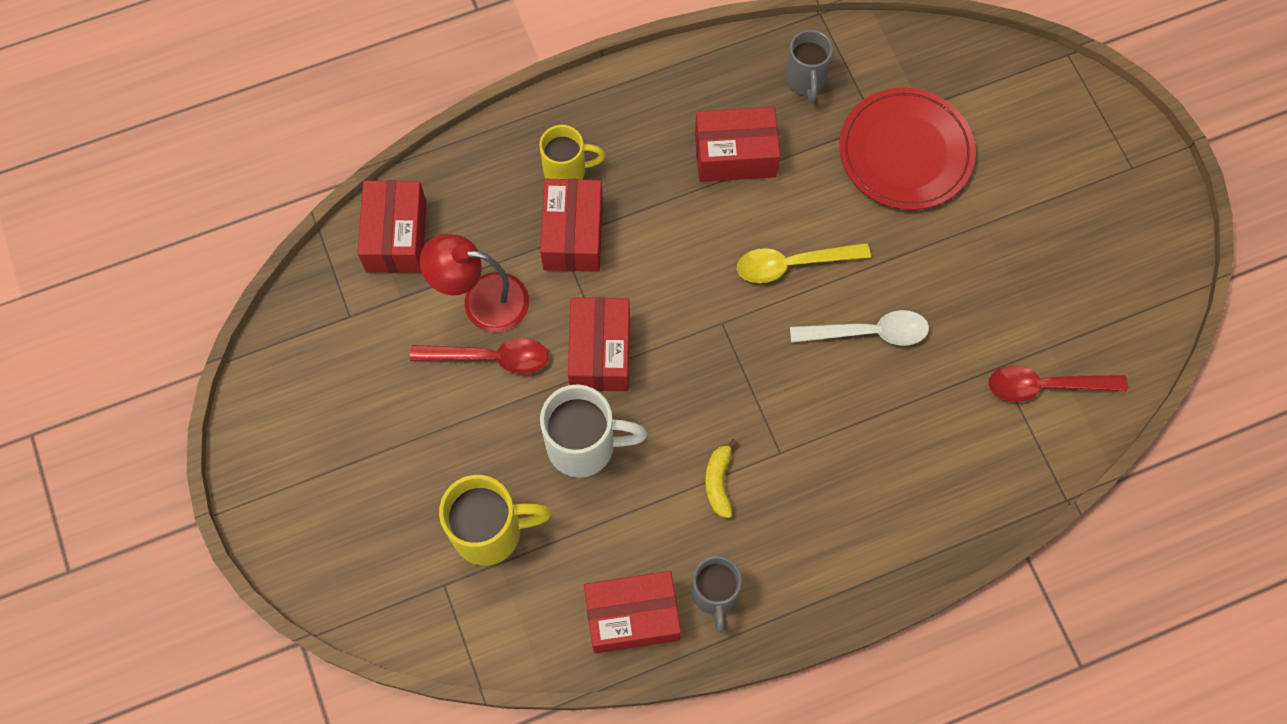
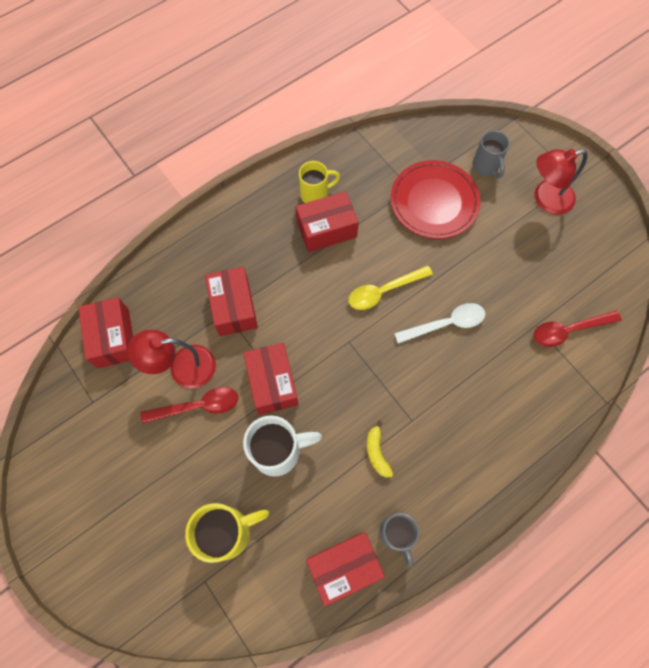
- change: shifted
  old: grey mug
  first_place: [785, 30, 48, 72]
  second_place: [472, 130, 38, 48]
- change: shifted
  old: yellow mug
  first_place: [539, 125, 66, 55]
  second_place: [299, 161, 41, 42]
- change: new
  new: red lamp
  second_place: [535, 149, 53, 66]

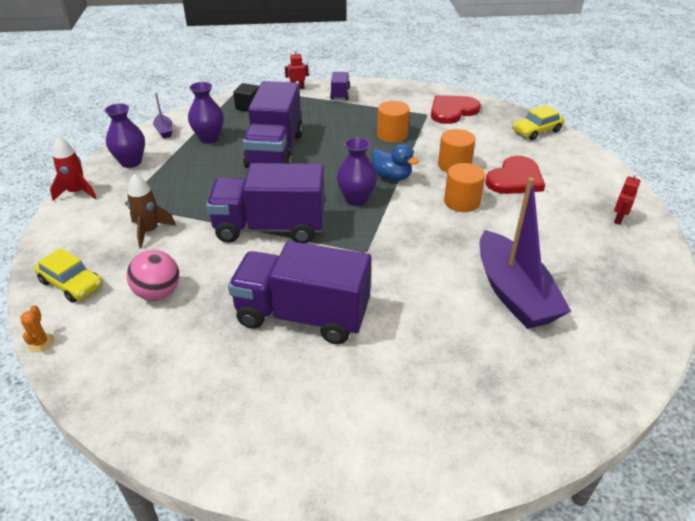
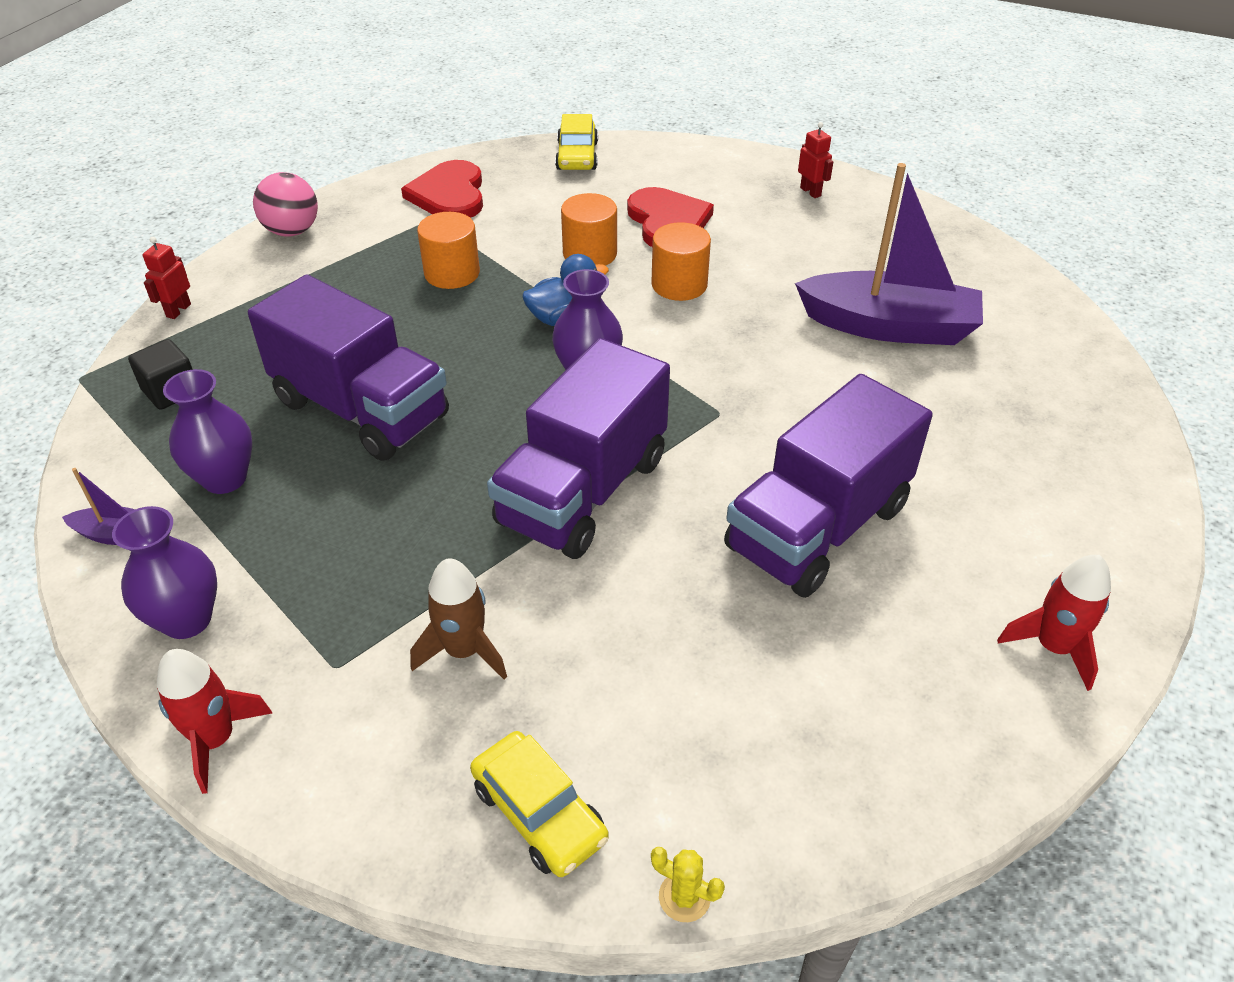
- change: gone
  old: purple truck
  first_place: [330, 72, 20, 28]
- change: rotated
  old: yellow car
  first_place: [34, 248, 69, 55]
  second_place: [470, 731, 139, 146]
  degrees: 75
- change: shifted
  old: pink ball
  first_place: [127, 250, 52, 51]
  second_place: [253, 172, 65, 65]
- change: repainted
  old: orange cactus
  new: yellow cactus
  first_place: [21, 305, 33, 47]
  second_place: [651, 847, 74, 75]
- change: new
  new: red rocket
  second_place: [997, 555, 114, 136]

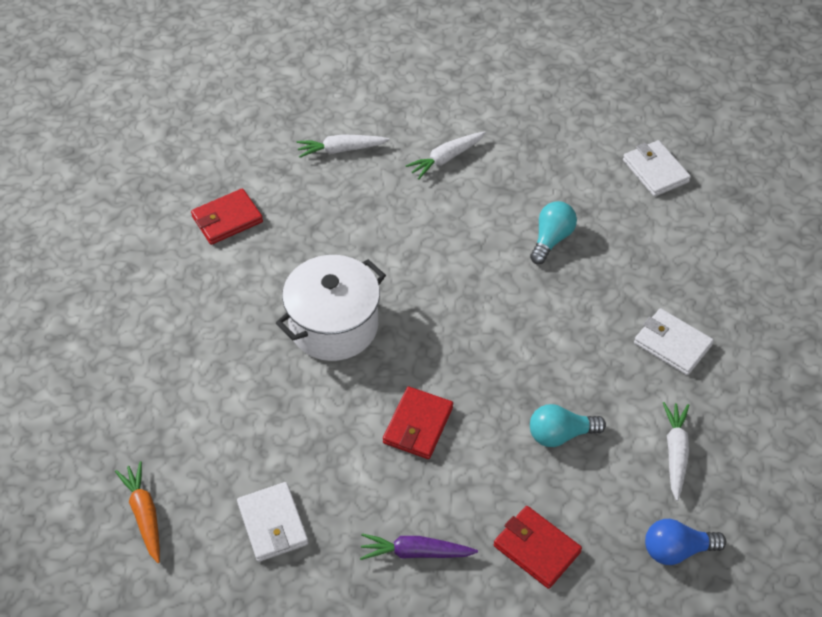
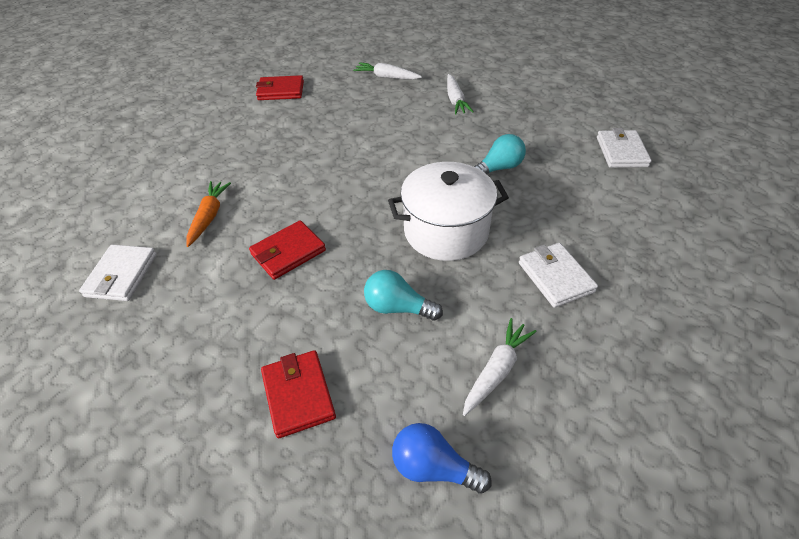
- change: rotated
  old: white carrot
  first_place: [405, 131, 81, 48]
  second_place: [447, 74, 27, 40]
  degrees: -90
- change: shifted
  old: white pot
  first_place: [276, 255, 110, 106]
  second_place: [388, 162, 121, 99]
- change: shifted
  old: orange carrot
  first_place: [115, 461, 45, 102]
  second_place: [186, 181, 45, 66]
- change: gone
  old: purple carrot
  first_place: [360, 533, 118, 27]

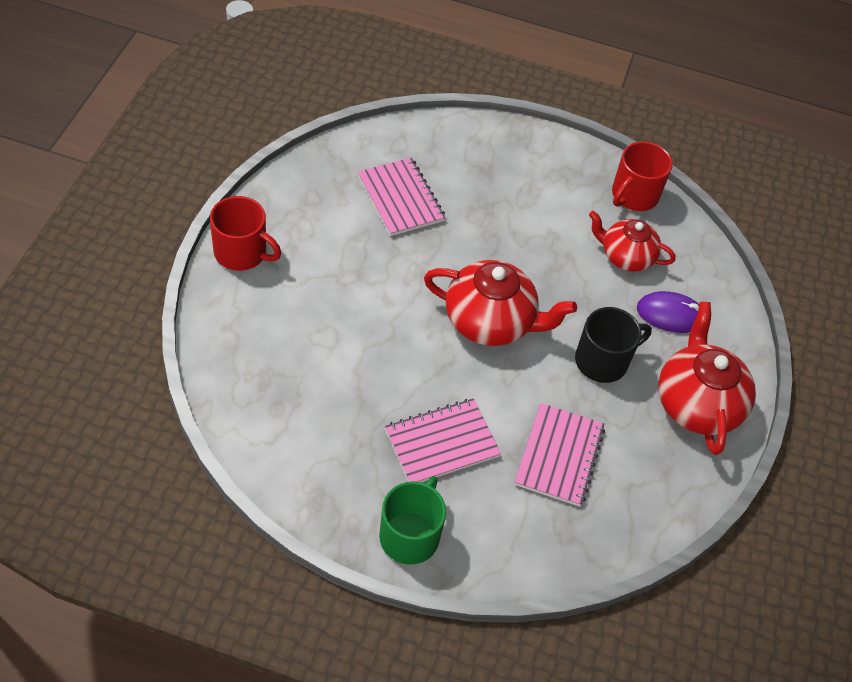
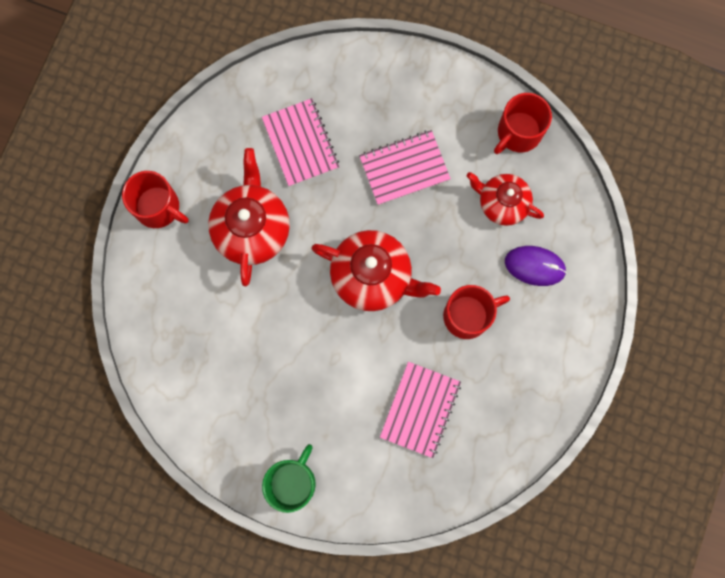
- change: shifted
  old: red teapot
  first_place: [658, 302, 98, 153]
  second_place: [208, 148, 82, 138]
- change: repainted
  old: black mug
  new: red mug
  first_place: [575, 307, 77, 76]
  second_place: [443, 285, 67, 54]
- change: shifted
  old: pink notebook
  first_place: [385, 398, 116, 84]
  second_place: [359, 130, 92, 75]

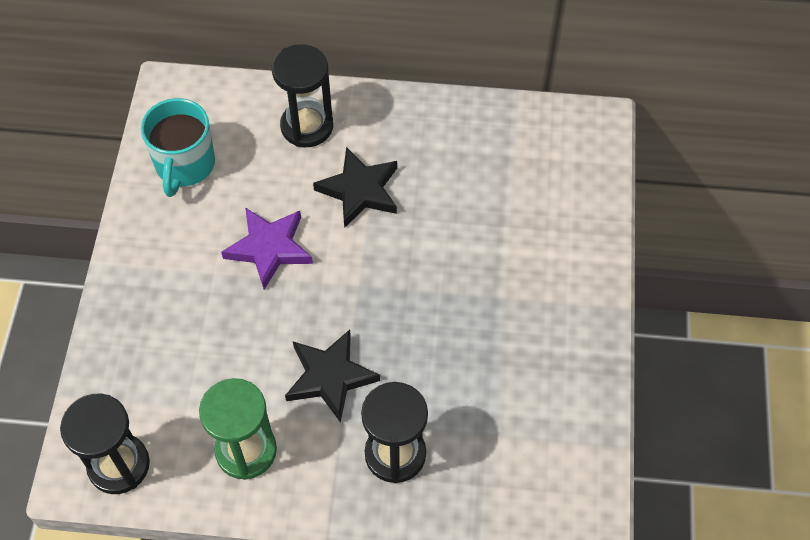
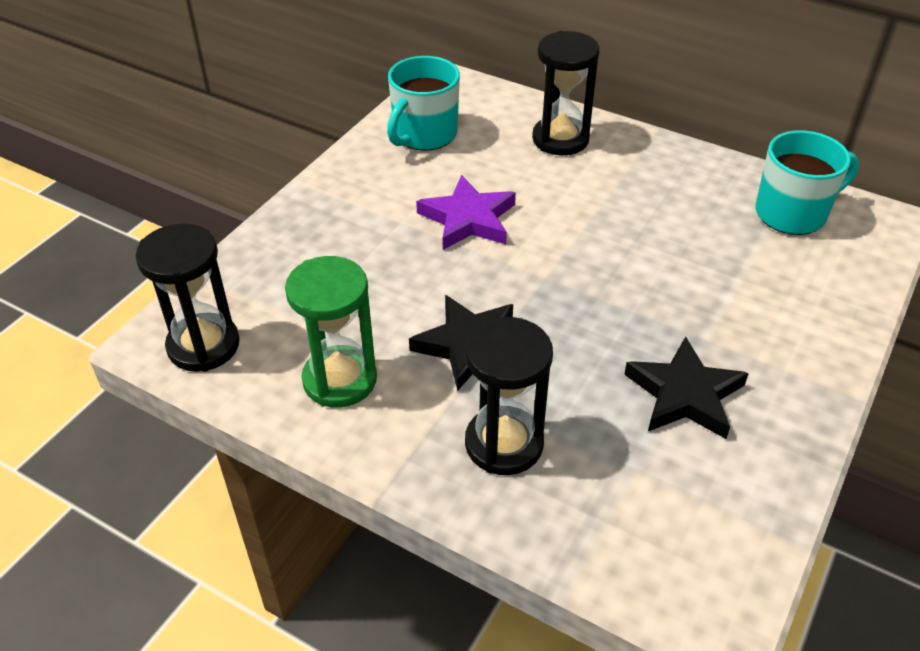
- change: shifted
  old: black star
  first_place: [313, 147, 84, 81]
  second_place: [624, 336, 125, 103]
- change: new
  new: turquoise mug
  second_place: [755, 130, 104, 105]

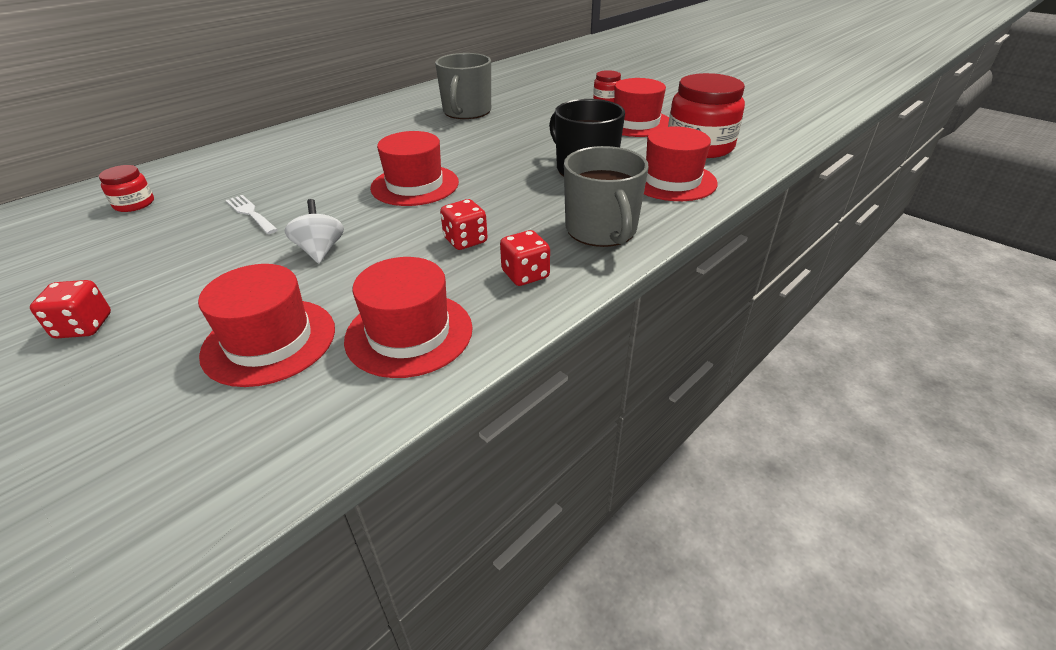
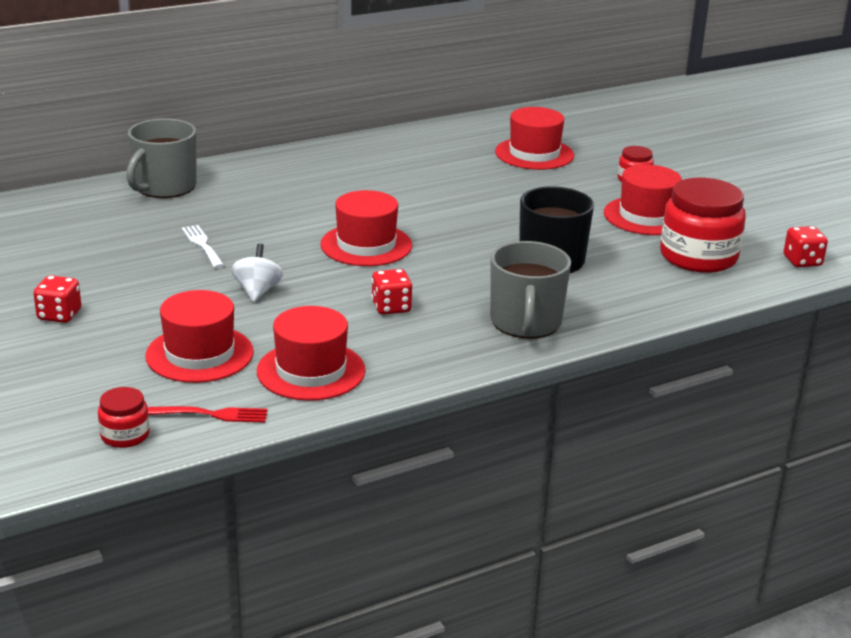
- change: shifted
  old: grey mug
  first_place: [435, 53, 56, 66]
  second_place: [126, 118, 70, 80]
- change: shifted
  old: red hat
  first_place: [644, 126, 74, 75]
  second_place: [495, 107, 79, 63]
- change: shifted
  old: red jar
  first_place: [99, 165, 55, 47]
  second_place: [98, 387, 52, 61]
- change: shifted
  old: red dice
  first_place: [500, 230, 50, 56]
  second_place: [784, 226, 44, 41]
- change: new
  new: red fork
  second_place: [148, 406, 120, 16]

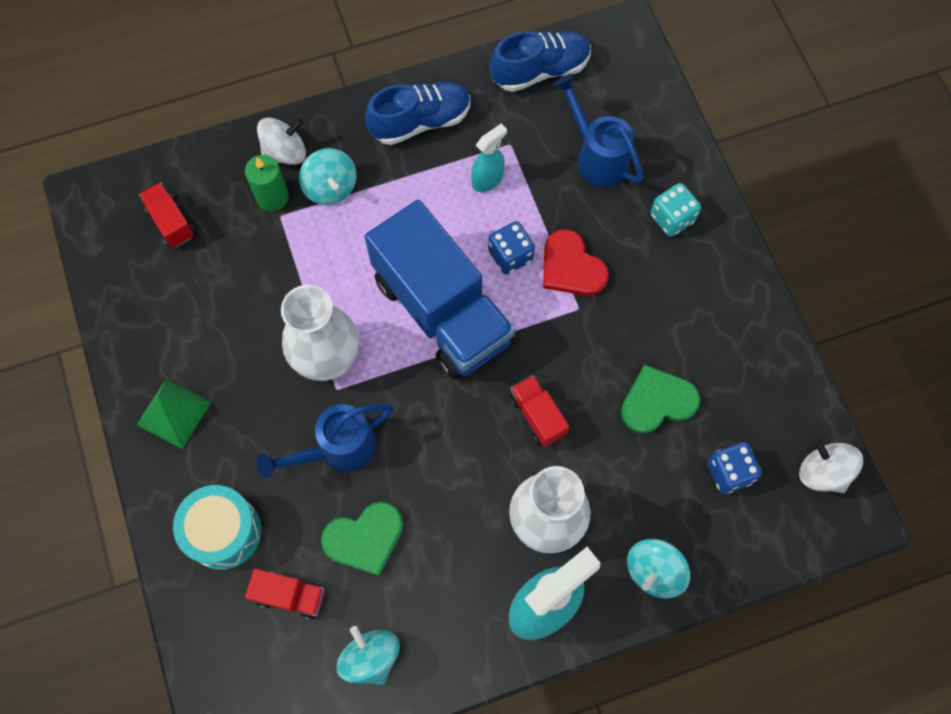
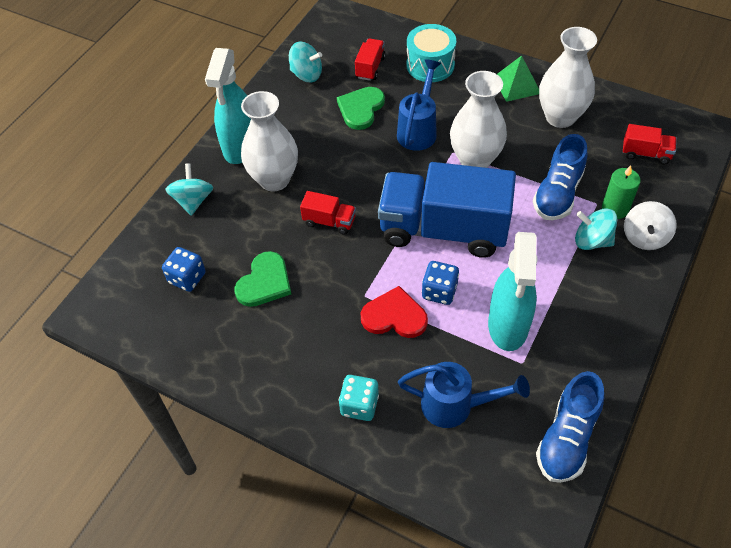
- change: shifted
  old: blue shoe
  first_place: [365, 82, 105, 63]
  second_place: [533, 134, 55, 86]
- change: scaled
  old: turquoise spray bottle
  first_place: [471, 123, 36, 69]
  second_place: [488, 232, 49, 119]
  factor: 1.89
- change: gone
  old: white spinning top
  first_place: [799, 439, 64, 54]
- change: rotated
  old: red truck
  first_place: [245, 569, 80, 51]
  second_place: [355, 38, 31, 43]
  degrees: 135
- change: new
  new: white vase
  second_place: [539, 27, 58, 101]

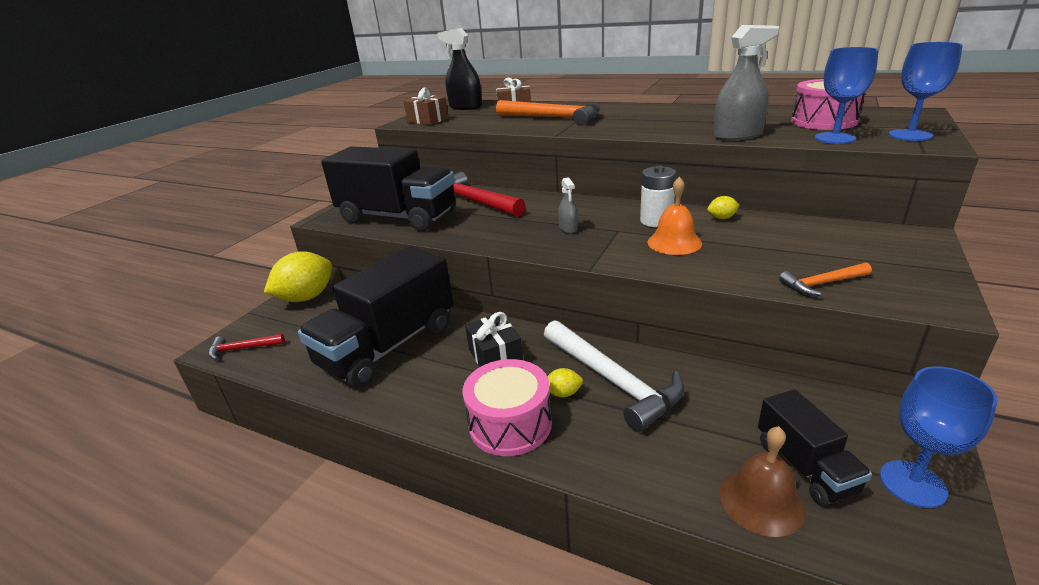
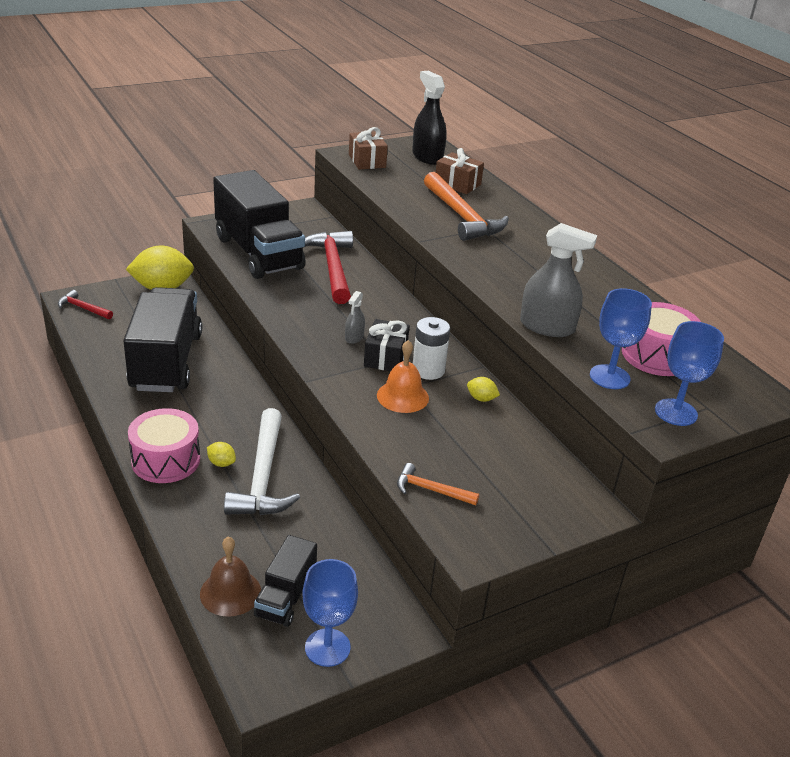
- change: rotated
  old: black truck
  first_place: [298, 246, 156, 142]
  second_place: [123, 287, 79, 105]
  degrees: 105
- change: shifted
  old: black gift
  first_place: [465, 312, 58, 55]
  second_place: [364, 319, 46, 52]

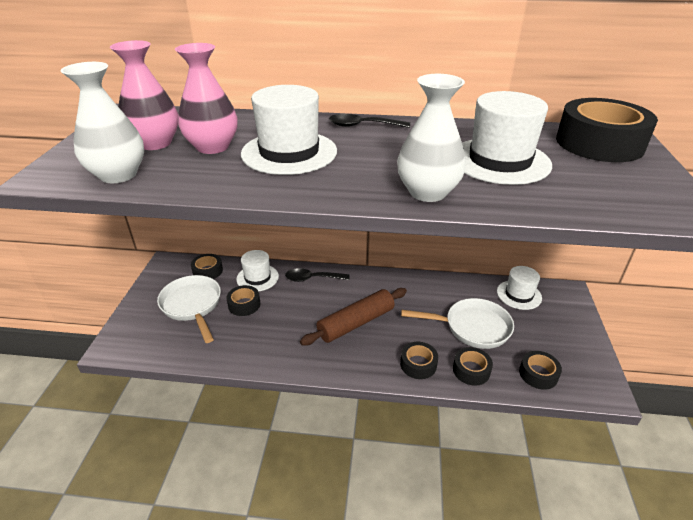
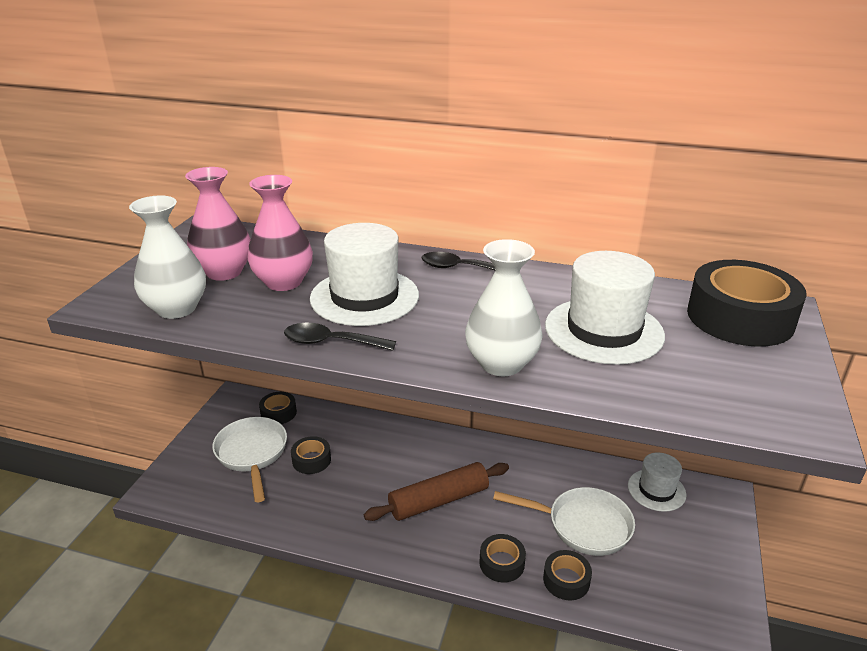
- change: gone
  old: white hat
  first_place: [236, 250, 43, 41]
- change: shifted
  old: black spoon
  first_place: [285, 268, 65, 14]
  second_place: [284, 323, 112, 28]
- change: gone
  old: black tape
  first_place: [519, 351, 43, 39]

